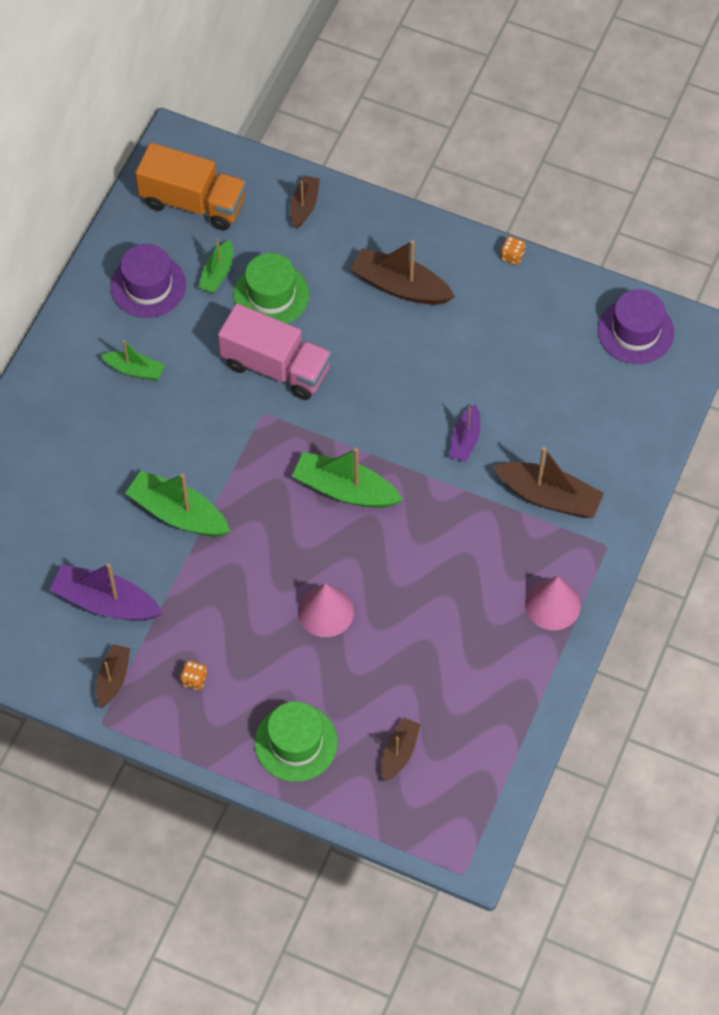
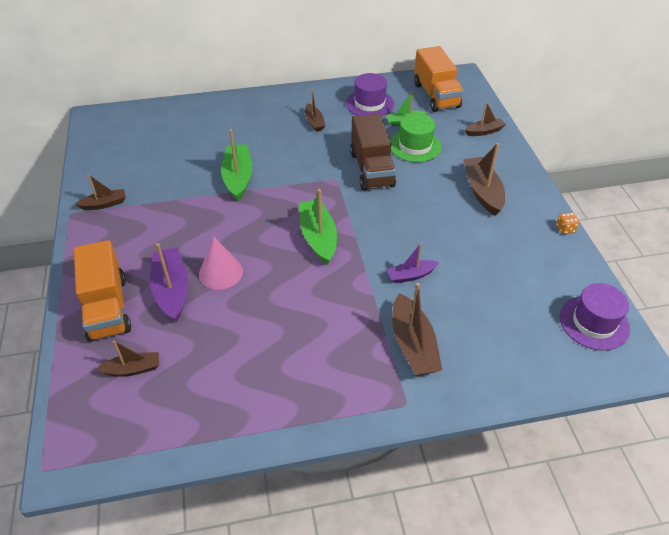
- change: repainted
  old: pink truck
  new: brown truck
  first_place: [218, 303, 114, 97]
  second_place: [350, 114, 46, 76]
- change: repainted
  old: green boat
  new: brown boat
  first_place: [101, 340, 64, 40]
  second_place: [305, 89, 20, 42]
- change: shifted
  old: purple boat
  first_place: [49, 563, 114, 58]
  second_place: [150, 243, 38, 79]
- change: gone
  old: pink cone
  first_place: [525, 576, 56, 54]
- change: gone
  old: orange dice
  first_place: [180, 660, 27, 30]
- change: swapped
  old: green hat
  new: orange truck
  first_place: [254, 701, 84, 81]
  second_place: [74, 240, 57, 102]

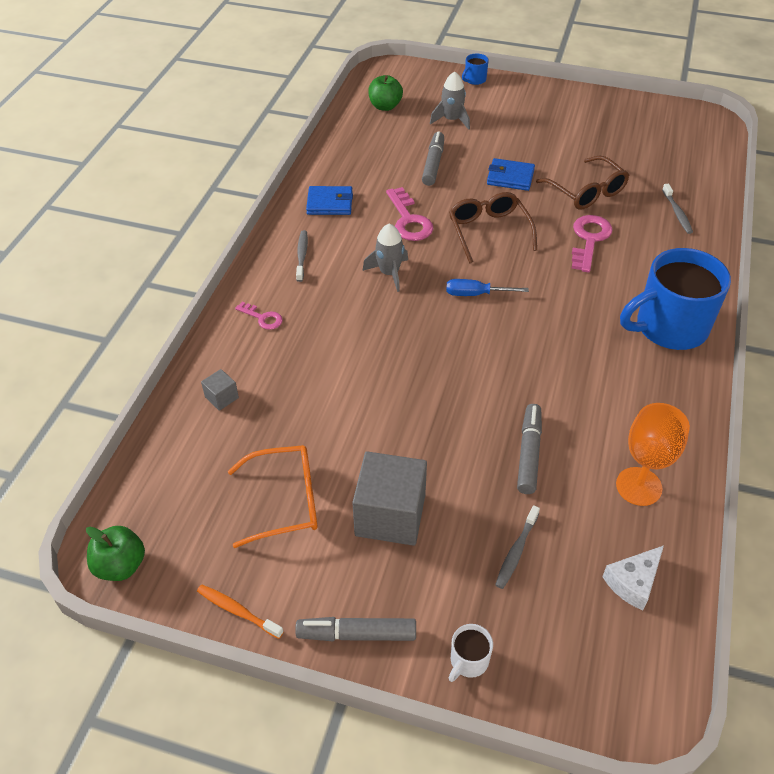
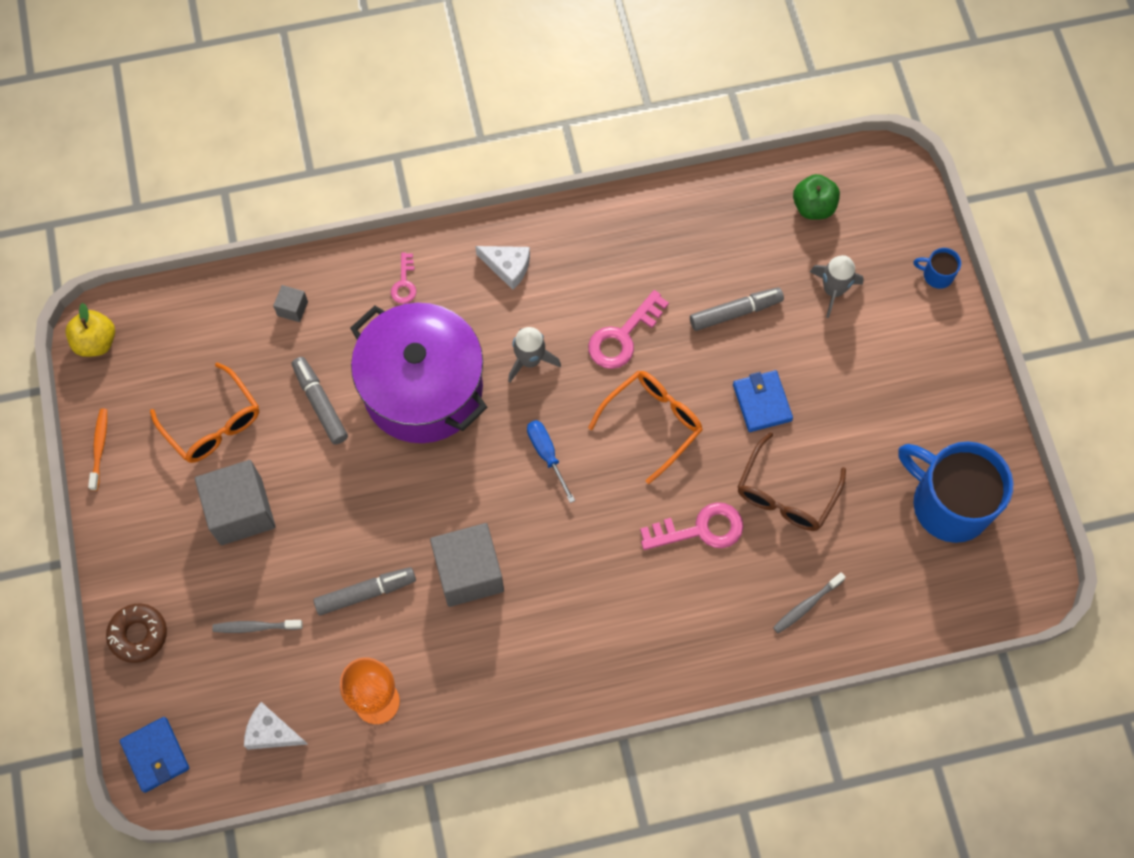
- change: shifted
  old: blue wallet
  first_place: [306, 186, 47, 29]
  second_place: [120, 717, 69, 76]
- change: repainted
  old: brown glasses
  new: orange glasses
  first_place: [449, 192, 88, 71]
  second_place: [588, 371, 115, 113]
- change: swapped
  old: grey toothbrush
  new: white cheese
  first_place: [296, 230, 12, 52]
  second_place: [475, 246, 55, 44]
- change: shifted
  old: blue mug
  first_place: [620, 248, 111, 102]
  second_place: [898, 442, 115, 101]
- change: repainted
  old: green apple
  new: yellow apple
  first_place: [86, 526, 59, 55]
  second_place: [65, 303, 50, 54]
- change: shifted
  old: grey marker
  first_place: [295, 617, 121, 24]
  second_place: [292, 357, 56, 88]
- change: swapped
  old: white mug
  new: brown donut
  first_place: [449, 624, 44, 58]
  second_place: [106, 604, 61, 59]
- change: new
  new: purple pot
  second_place: [350, 303, 137, 140]
- change: new
  new: grey cube
  second_place: [430, 523, 74, 84]

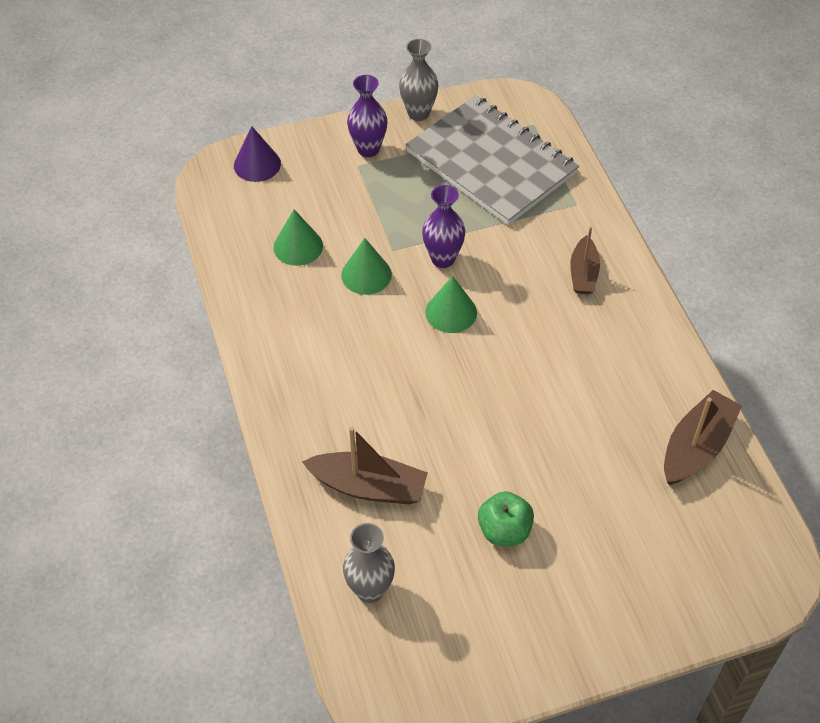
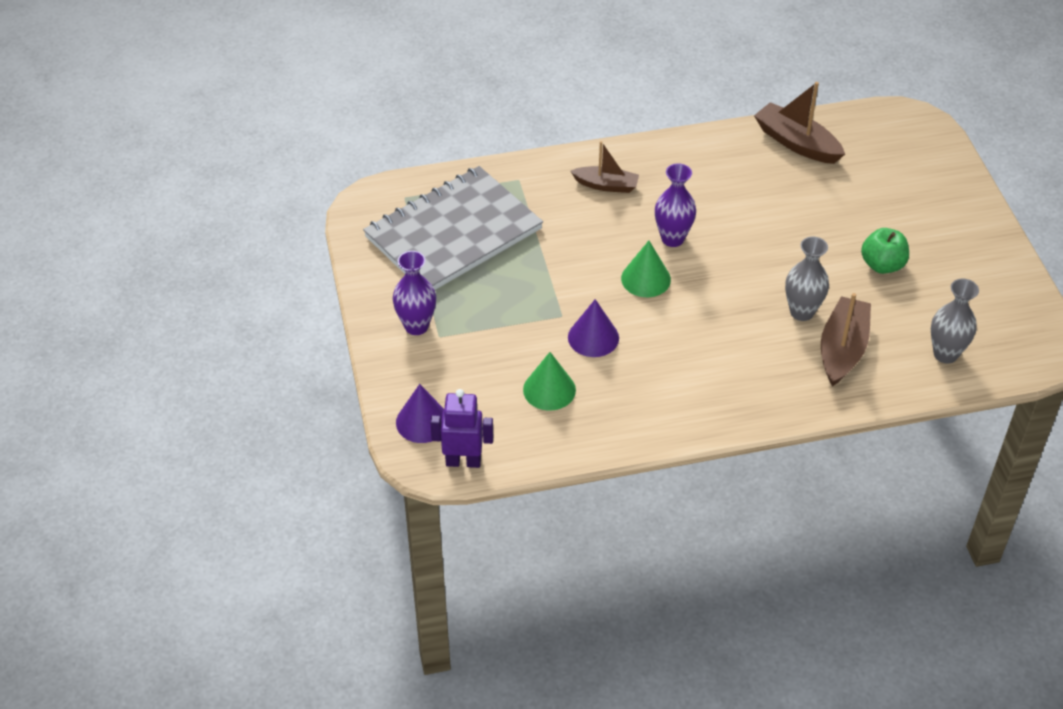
- change: shifted
  old: grey vase
  first_place: [399, 39, 39, 82]
  second_place: [785, 237, 44, 84]
- change: shifted
  old: purple vase
  first_place: [422, 185, 43, 83]
  second_place: [655, 163, 41, 84]
- change: repainted
  old: green cone
  new: purple cone
  first_place: [341, 238, 51, 57]
  second_place: [568, 299, 51, 58]
- change: new
  new: purple robot
  second_place: [430, 389, 63, 79]

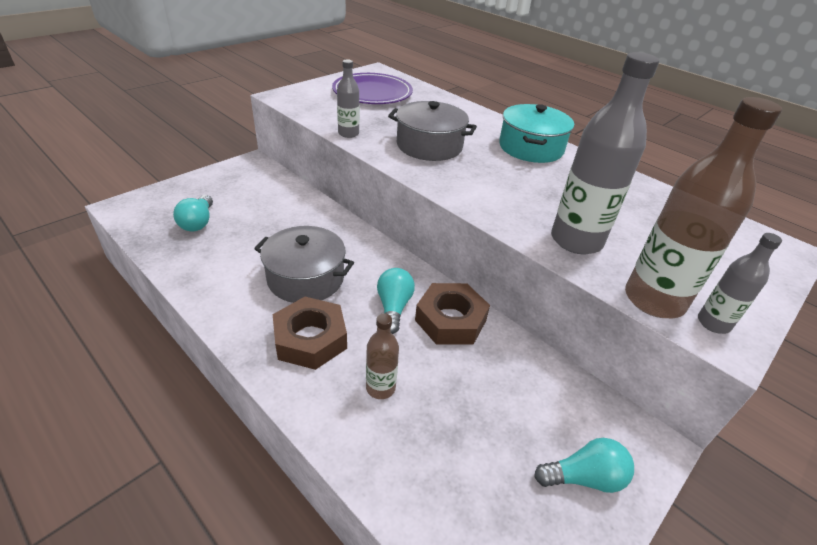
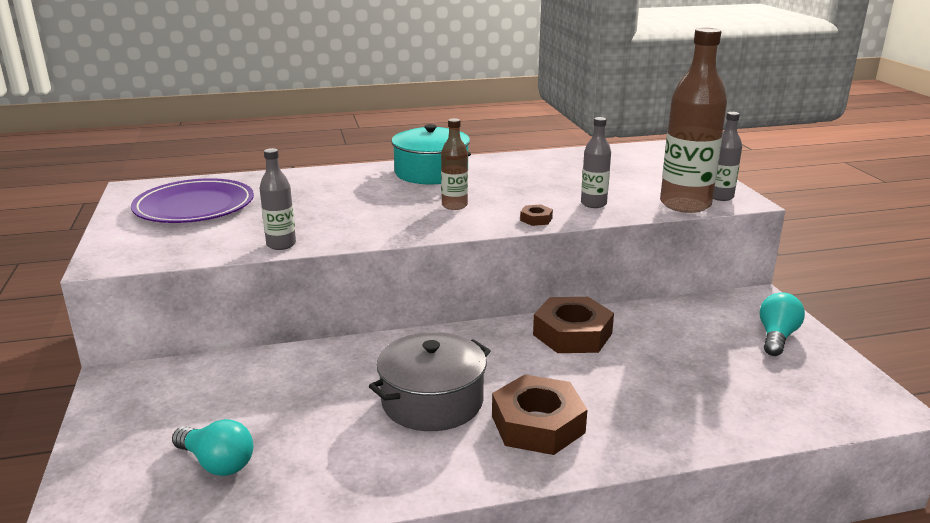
- change: scaled
  old: grey bottle
  first_place: [551, 52, 108, 202]
  second_place: [581, 117, 30, 91]
  factor: 0.51
- change: gone
  old: grey pot
  first_place: [388, 101, 89, 60]
- change: gone
  old: turquoise light bulb
  first_place: [377, 268, 38, 66]
- change: shifted
  old: brown bottle
  first_place: [366, 314, 33, 85]
  second_place: [441, 118, 27, 92]
- change: new
  new: brown nut
  second_place: [520, 204, 33, 22]

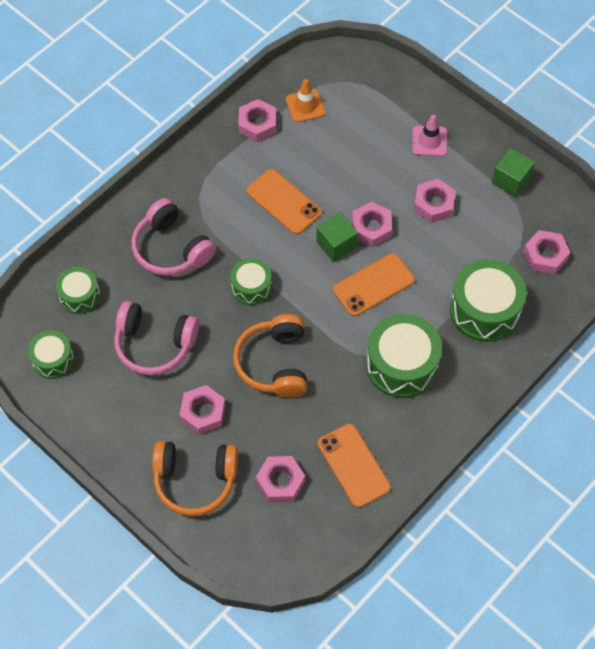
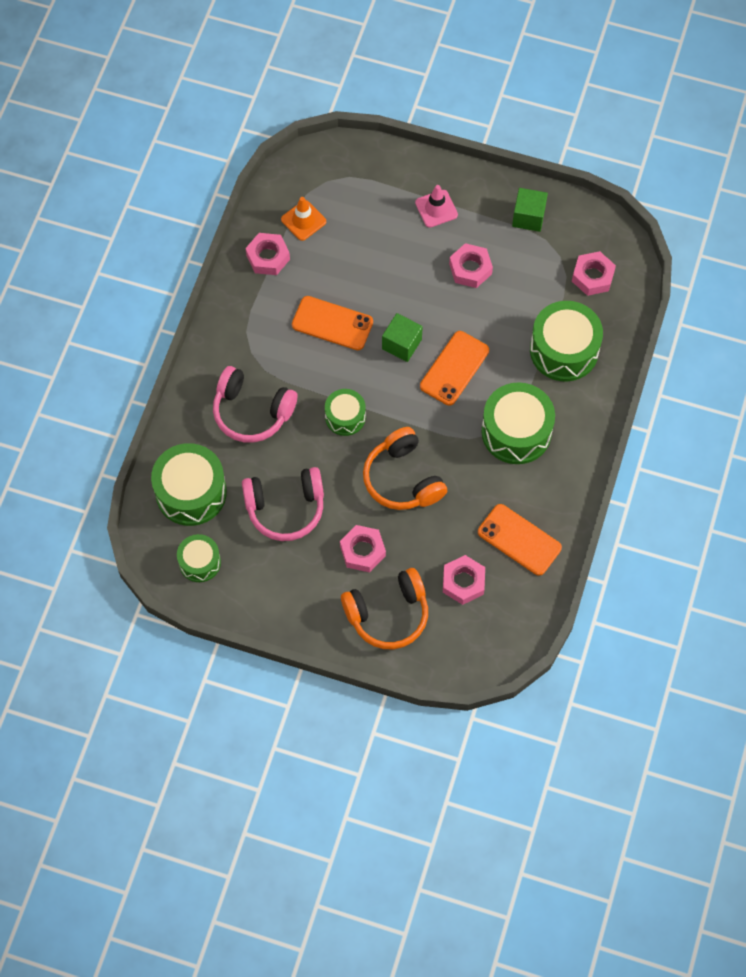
- change: gone
  old: pink nut
  first_place: [352, 202, 40, 45]
- change: scaled
  old: green drum
  first_place: [56, 267, 44, 47]
  second_place: [151, 443, 76, 83]
  factor: 1.72

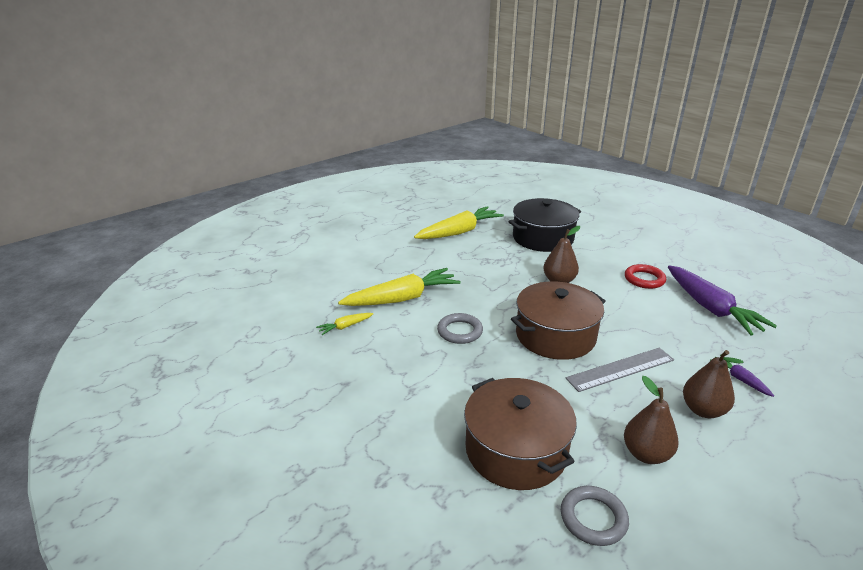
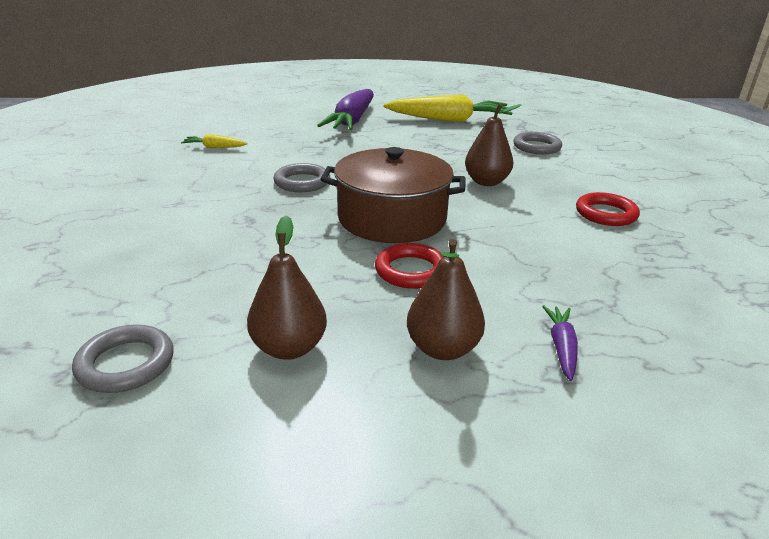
- change: swapped
  old: black pot
  new: grey ring
  first_place: [509, 198, 72, 54]
  second_place: [513, 132, 49, 23]
- change: shifted
  old: purple carrot
  first_place: [668, 265, 109, 71]
  second_place: [317, 89, 57, 41]
- change: gone
  old: yellow carrot
  first_place: [338, 268, 123, 38]
- change: swapped
  old: grey ruler
  new: red ring
  first_place: [566, 348, 108, 44]
  second_place: [375, 243, 68, 46]
- change: gone
  old: brown pot
  first_place: [464, 378, 113, 112]

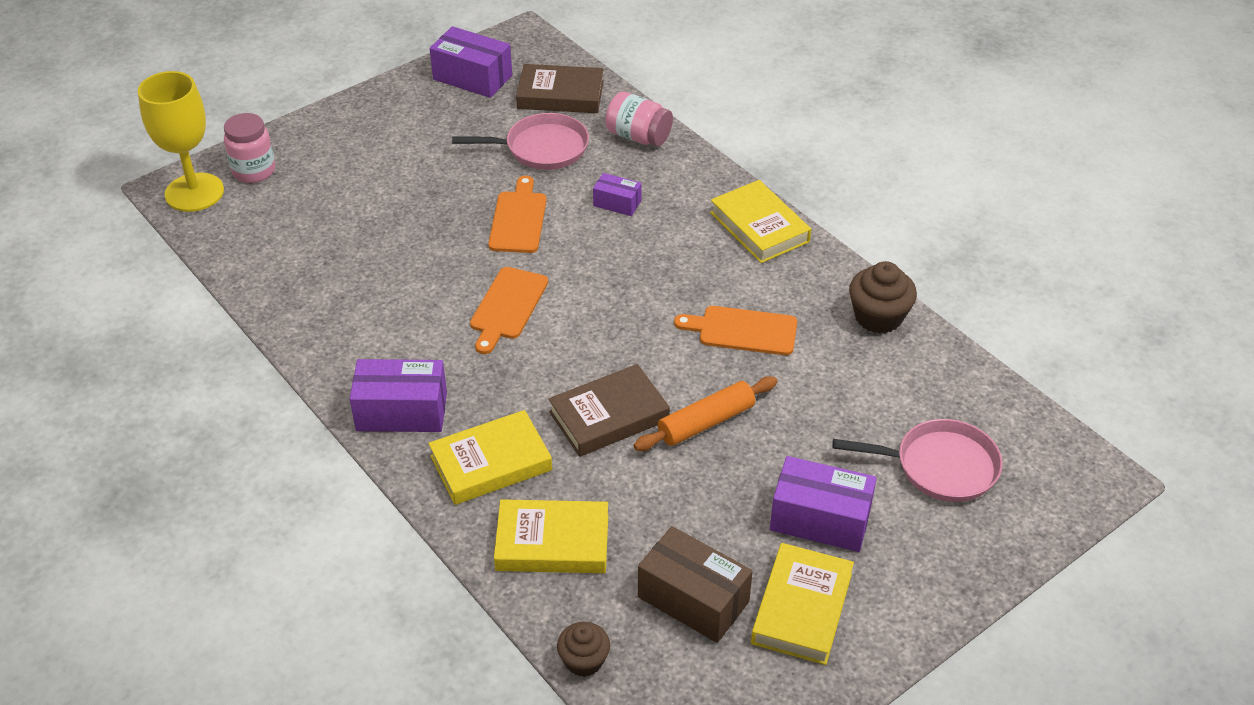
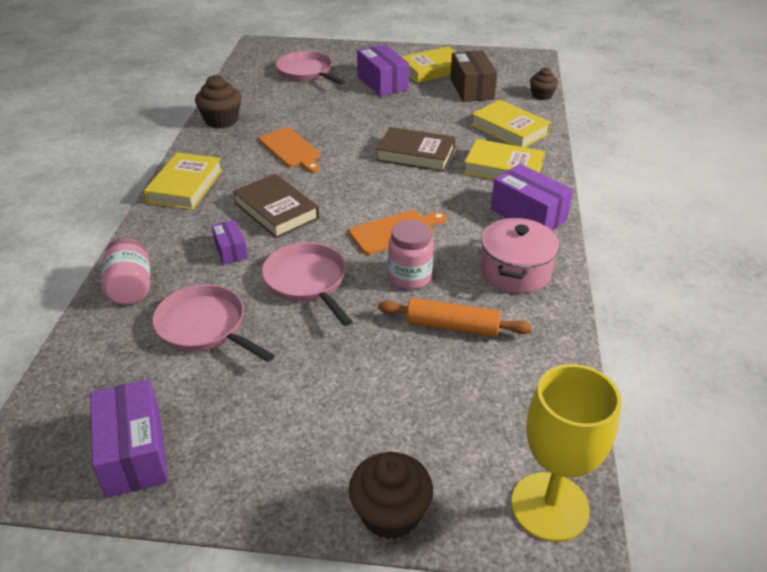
- change: shifted
  old: brown book
  first_place: [516, 64, 88, 49]
  second_place: [233, 174, 86, 64]
- change: shifted
  old: pink jar
  first_place: [224, 113, 51, 70]
  second_place: [388, 220, 46, 70]
- change: swapped
  old: orange cutting board
  new: pink pan
  first_place: [488, 176, 59, 77]
  second_place: [262, 242, 91, 84]
- change: shifted
  old: orange rolling pin
  first_place: [633, 376, 144, 75]
  second_place: [378, 298, 154, 39]
- change: new
  new: pink pot
  second_place: [480, 217, 79, 76]
- change: new
  new: brown cupcake
  second_place: [349, 452, 84, 87]

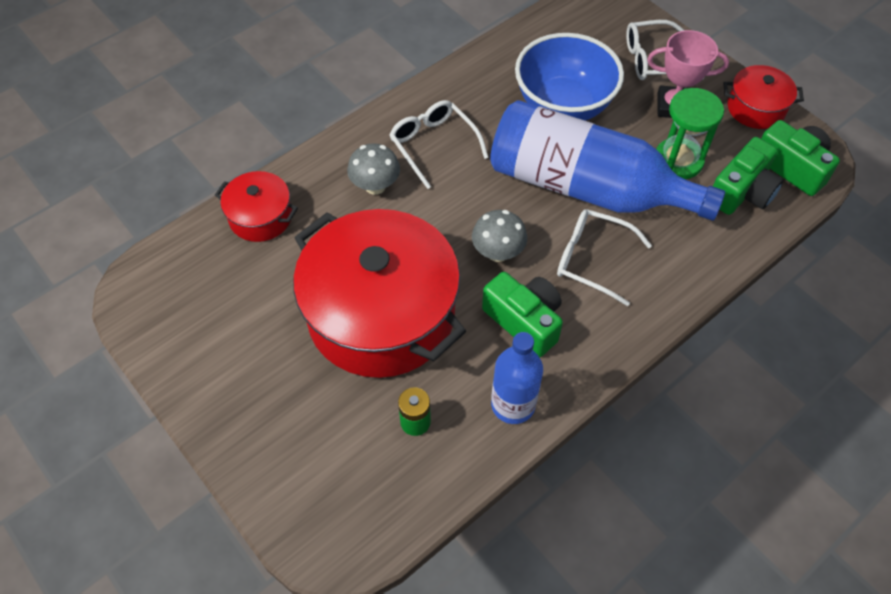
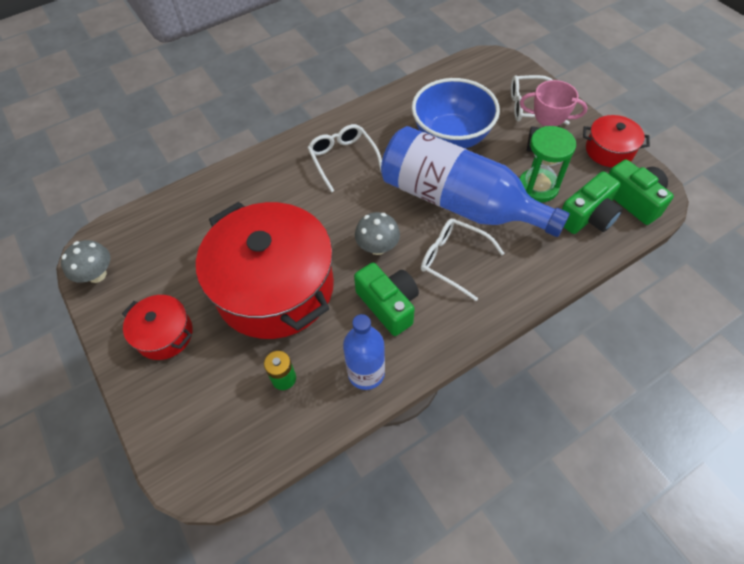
- change: shifted
  old: grey mushroom
  first_place: [347, 143, 53, 52]
  second_place: [61, 240, 49, 43]
- change: shifted
  old: red pot
  first_place: [215, 171, 83, 71]
  second_place: [122, 295, 71, 65]

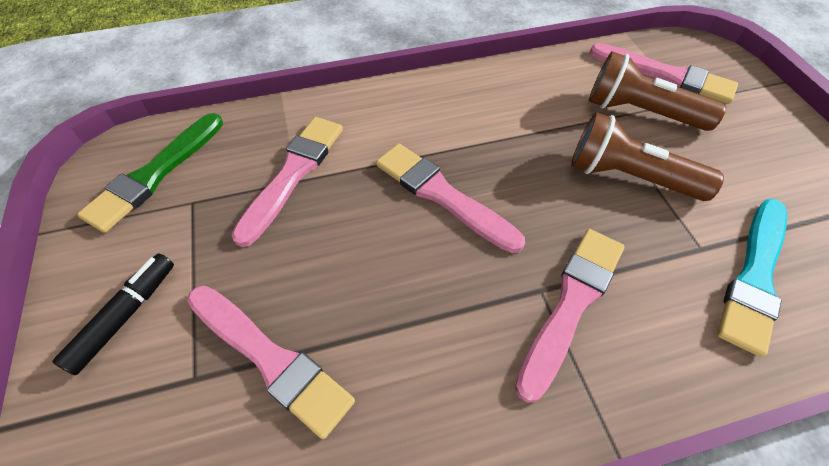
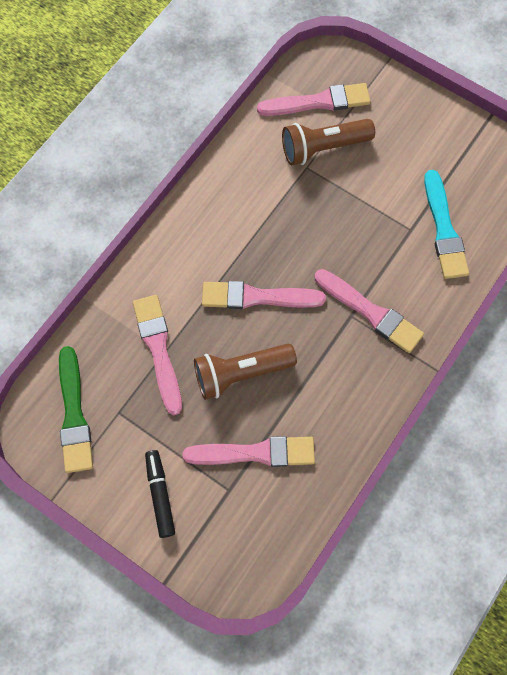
- change: shifted
  old: brown flashlight
  first_place: [571, 112, 153, 89]
  second_place: [194, 344, 103, 56]
- change: rotated
  old: pink brush
  first_place: [515, 229, 110, 174]
  second_place: [315, 269, 109, 84]
  degrees: 135

